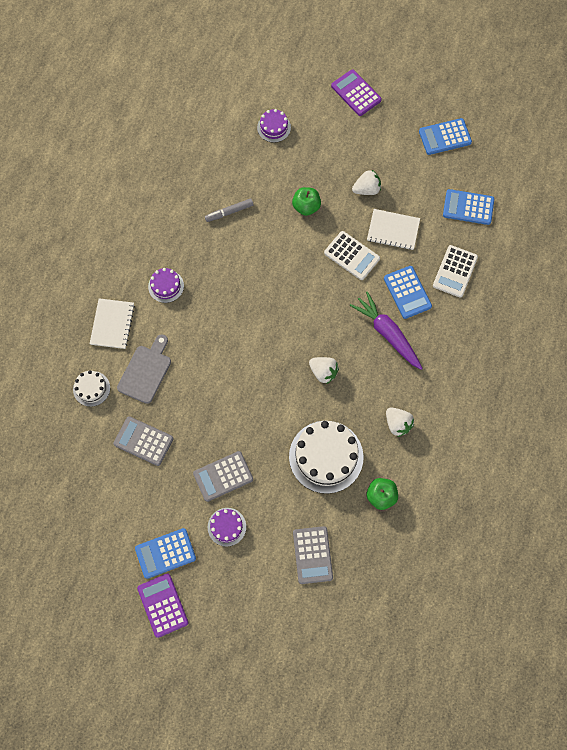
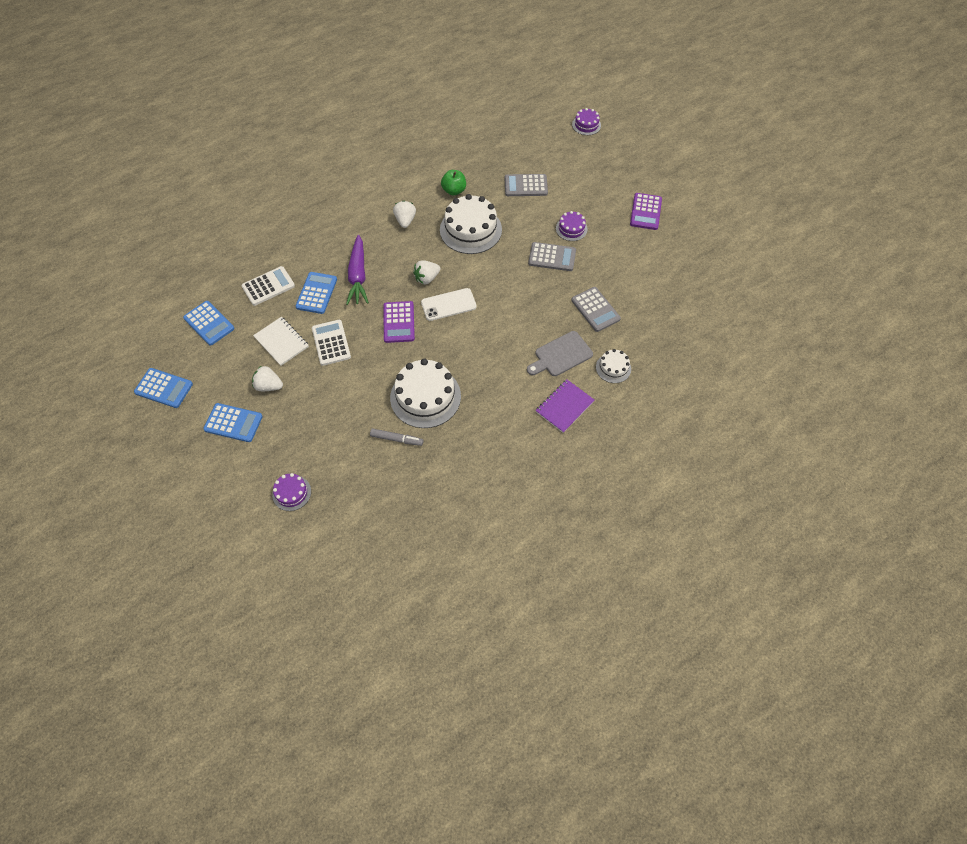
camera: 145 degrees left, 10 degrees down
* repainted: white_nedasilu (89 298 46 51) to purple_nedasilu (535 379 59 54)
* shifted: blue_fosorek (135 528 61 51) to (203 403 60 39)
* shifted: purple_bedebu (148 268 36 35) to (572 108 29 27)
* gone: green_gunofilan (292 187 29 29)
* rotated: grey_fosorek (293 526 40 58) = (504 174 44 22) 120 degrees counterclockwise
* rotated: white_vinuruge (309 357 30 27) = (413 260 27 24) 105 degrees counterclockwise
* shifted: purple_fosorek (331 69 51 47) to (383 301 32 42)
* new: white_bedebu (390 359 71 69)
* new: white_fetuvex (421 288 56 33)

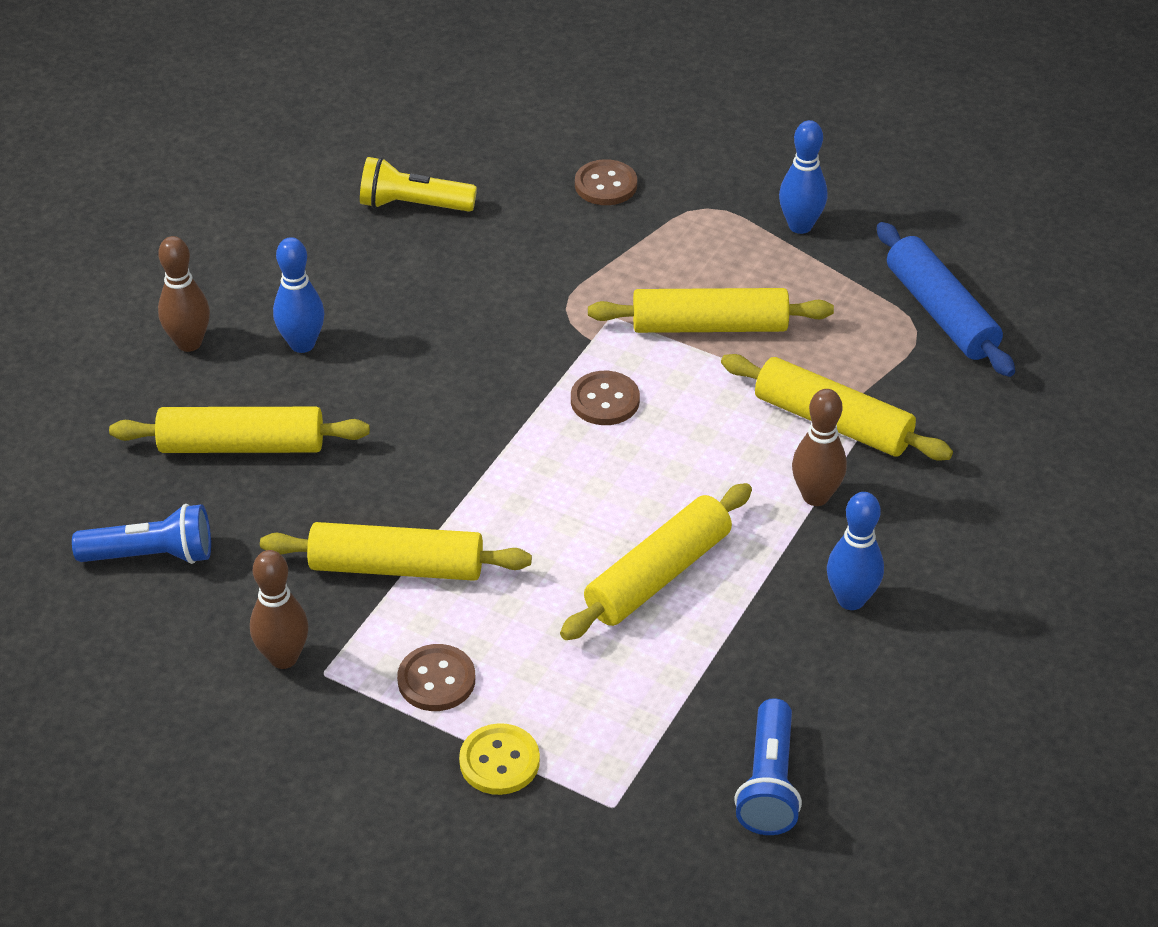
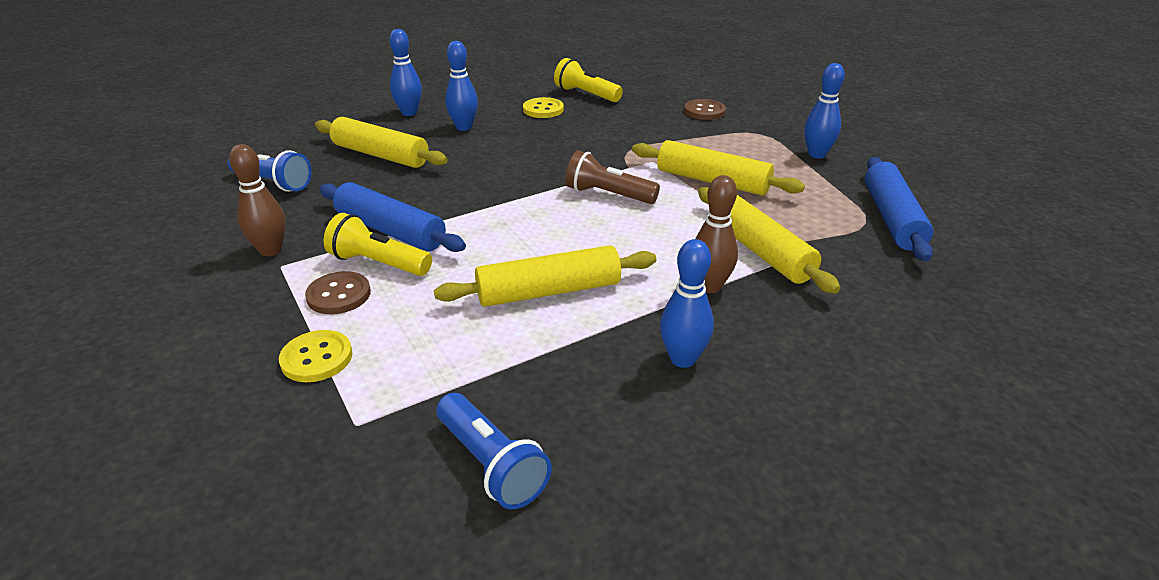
camera: 30 degrees right, 10 degrees down
* repainted: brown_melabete (158 236 52 116) to blue_melabete (389 29 33 87)
* repainted: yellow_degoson (260 522 272 59) to blue_degoson (319 182 147 70)
* swapped: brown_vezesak (571 371 69 54) to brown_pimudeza (565 150 95 54)
* rotated: blue_pimudeza (734 698 68 137) = (437 393 115 116) 75 degrees counterclockwise
* new: yellow_pimudeza (324 213 108 63)
* new: yellow_vezesak (523 97 41 21)

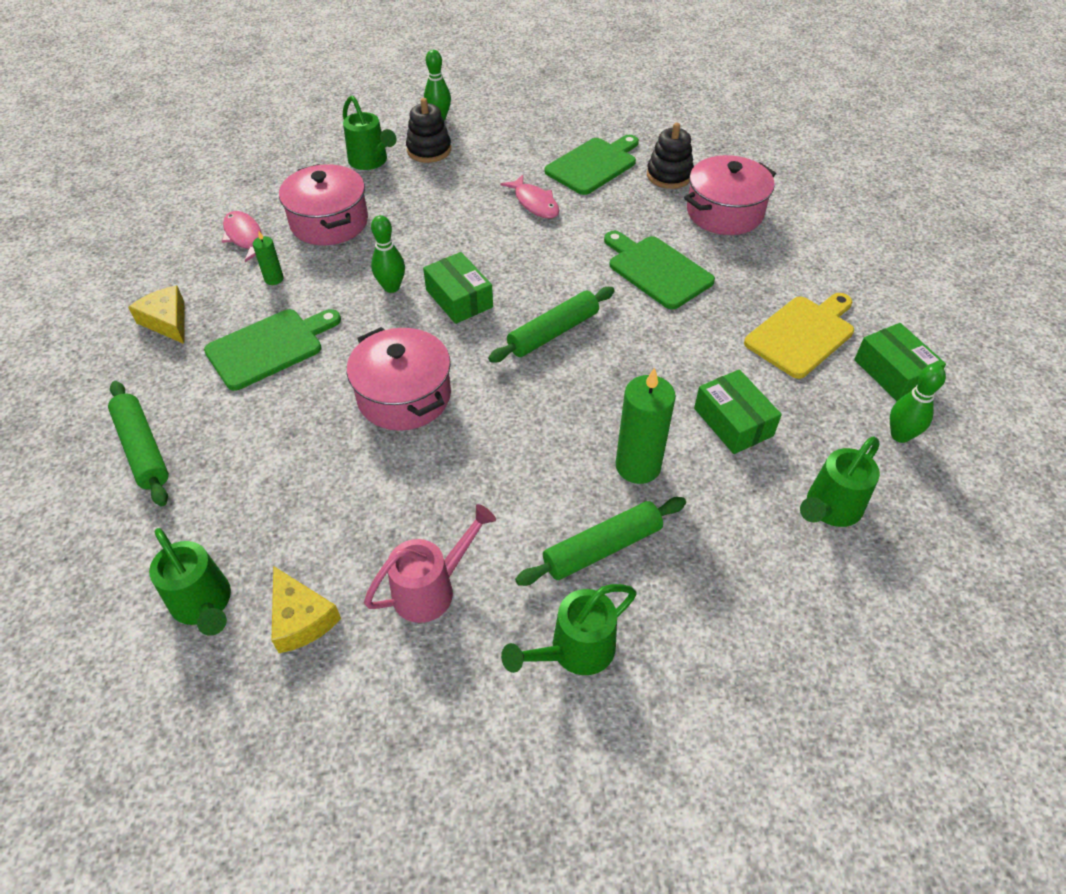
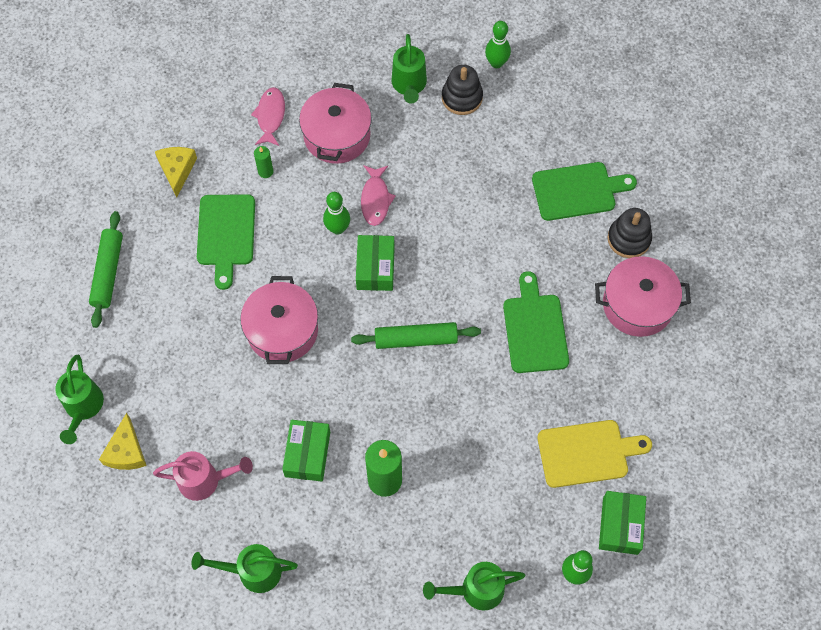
camera: 35 degrees right, 15 degrees up
* rotated: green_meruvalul (204 309 137 82) = (197 194 58 96) 90 degrees clockwise
* shifted: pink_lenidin (501 175 58 44) to (361 165 34 61)
* gone: green_degoson (515 497 171 89)
* shifted: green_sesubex (694 369 88 85) to (282 420 48 61)

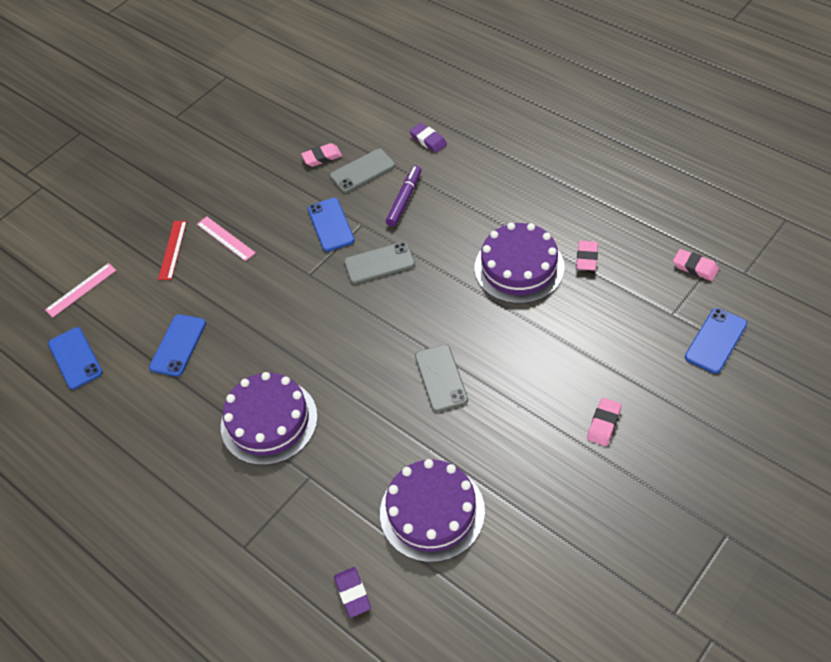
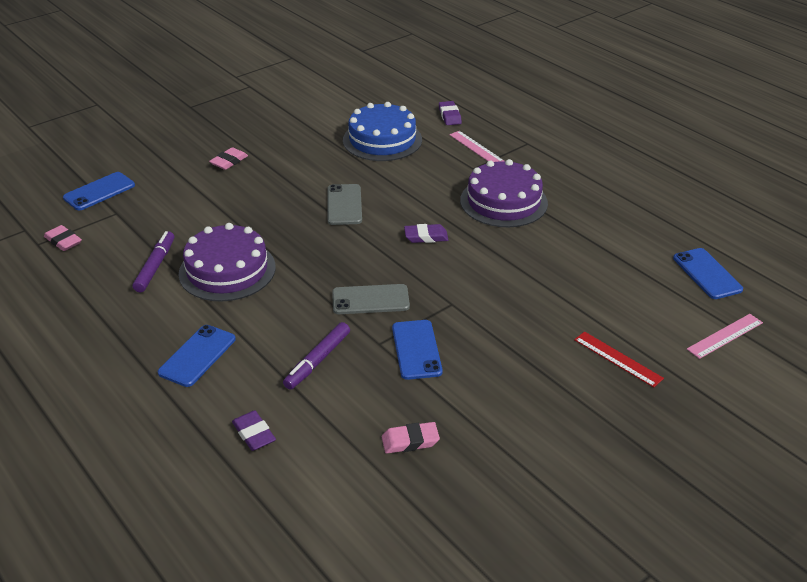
camera: 175 degrees left, 15 degrees down
* shifted: blue_fetuvex (149 314 57 63) to (158 325 78 62)
* rotated: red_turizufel (158 221 29 59) = (574 332 90 56) 60 degrees counterclockwise
* shifted: pink_turizufel (197 217 59 44) to (449 131 55 31)
* gone: grey_fetuvex (330 149 65 44)
* repainted: purple_bedebu (380 459 105 103) to blue_bedebu (343 102 79 59)
* swapped: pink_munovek (576 241 22 29) to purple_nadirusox (133 231 41 61)
* new: purple_munovek (404 224 44 19)

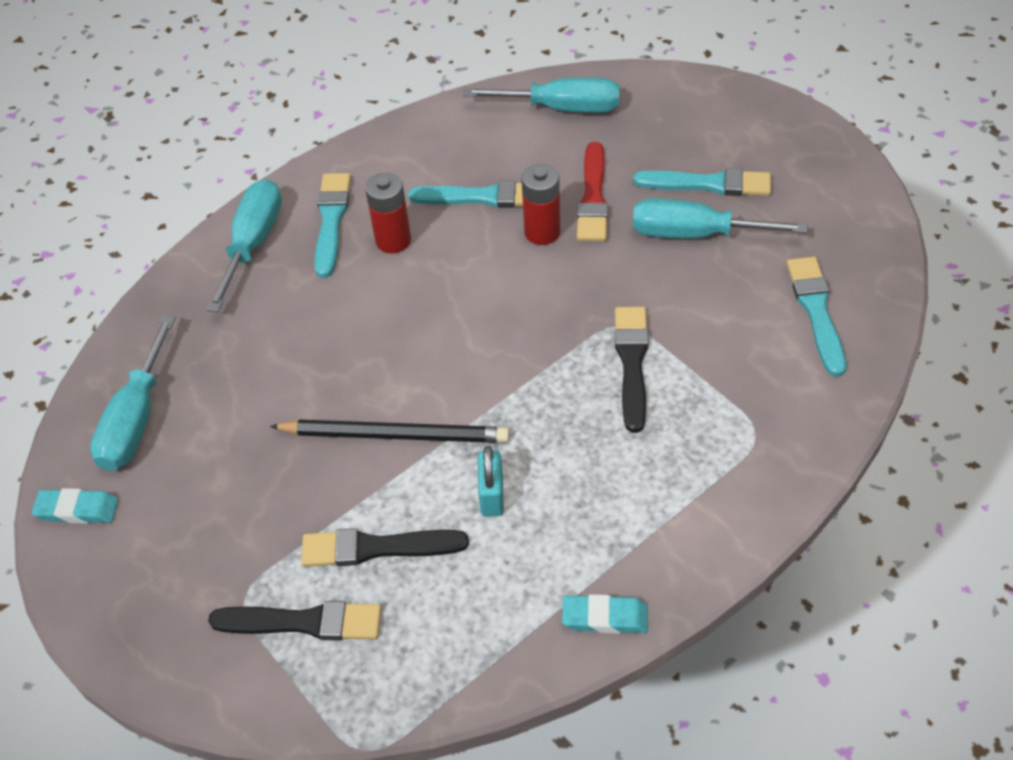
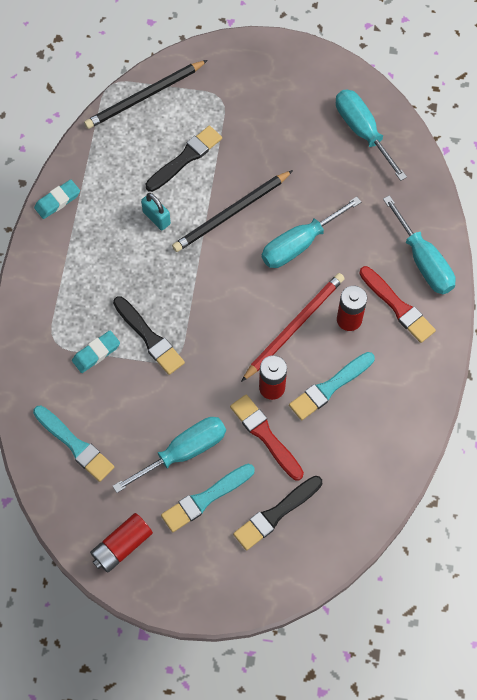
camera: 135 degrees right, 15 degrees up
* shifted: turquoise_munovek (32 488 86 36) to (72 331 48 42)
* shifted: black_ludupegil (208 601 173 40) to (233 476 89 74)
* repainted: turquoise_ludupegil (315 173 36 105) to red_ludupegil (359 266 77 77)
* shifted: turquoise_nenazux (463 77 157 36) to (262 196 99 72)
* new: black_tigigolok (84 60 124 69)
* new: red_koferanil (90 513 63 60)
* new: red_tigigolok (241 273 104 109)

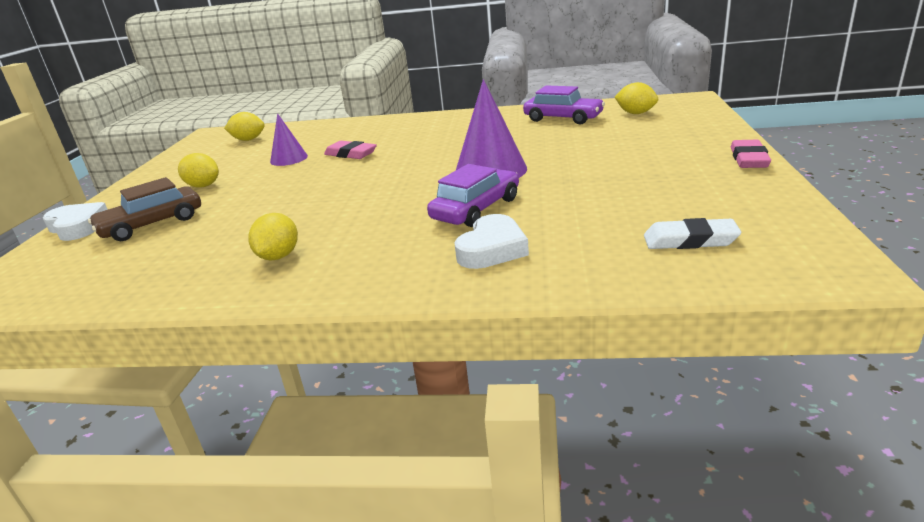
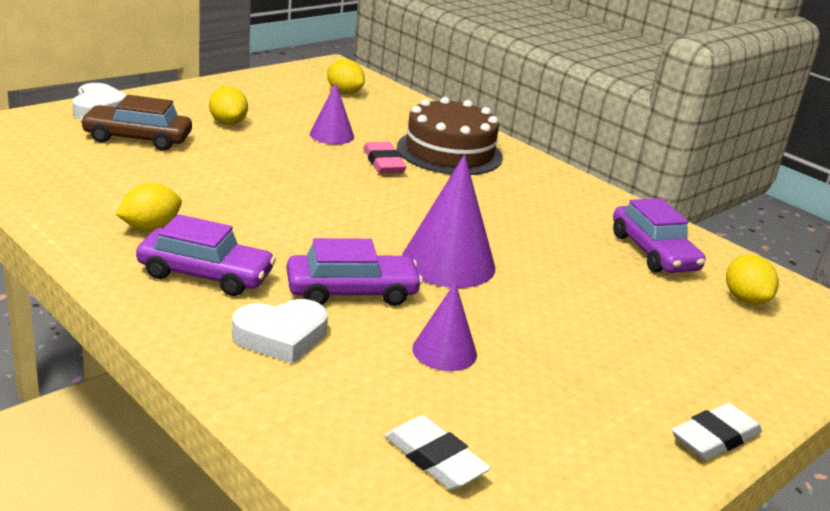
camera: 35 degrees right, 0 degrees up
* repainted: pink_munovek (731 140 40 28) to white_munovek (672 403 90 57)
* new: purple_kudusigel (136 214 140 82)
* new: brown_bedebu (397 97 106 78)
* new: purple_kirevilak (412 282 65 89)

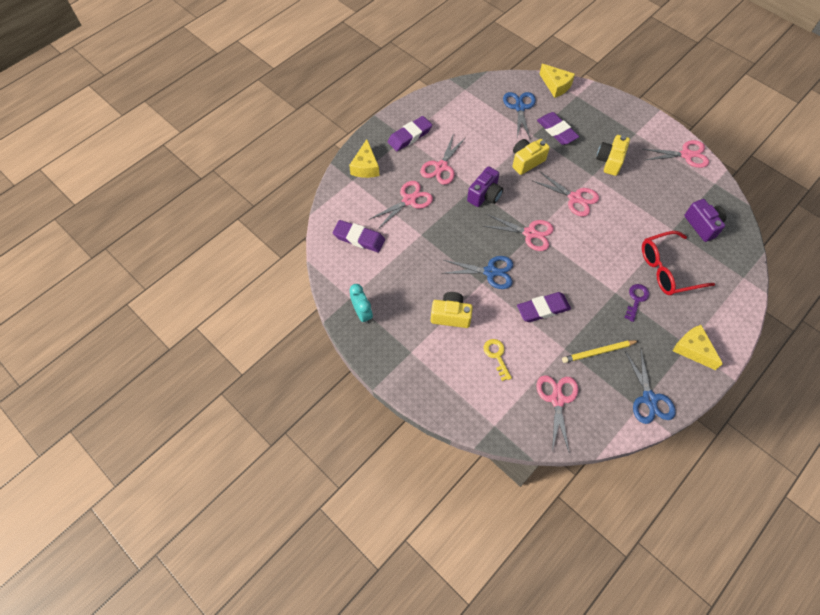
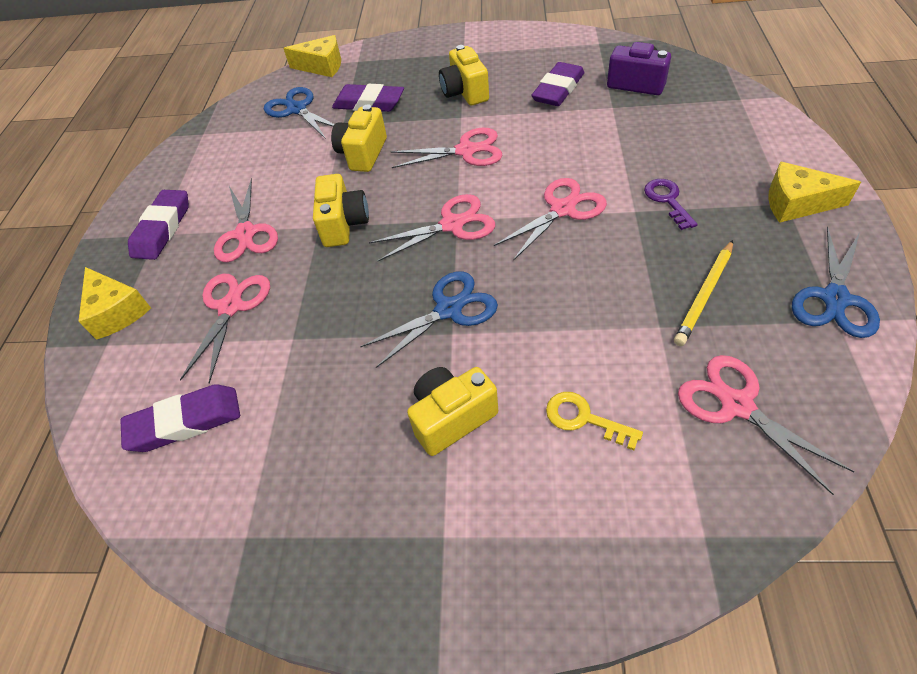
camera: 35 degrees left, 10 degrees down
* gone: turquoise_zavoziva (350 284 23 40)
* repainted: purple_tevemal (467 166 36 41) to yellow_tevemal (313 174 56 73)
* shifted: purple_munovek (517 292 54 30) to (532 62 52 44)
* rotated: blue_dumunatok (625 348 51 76) = (792 227 88 111) 75 degrees clockwise
* gone: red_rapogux (642 231 73 64)
* shifted: pink_dumunatok (643 140 66 28) to (494 178 113 83)

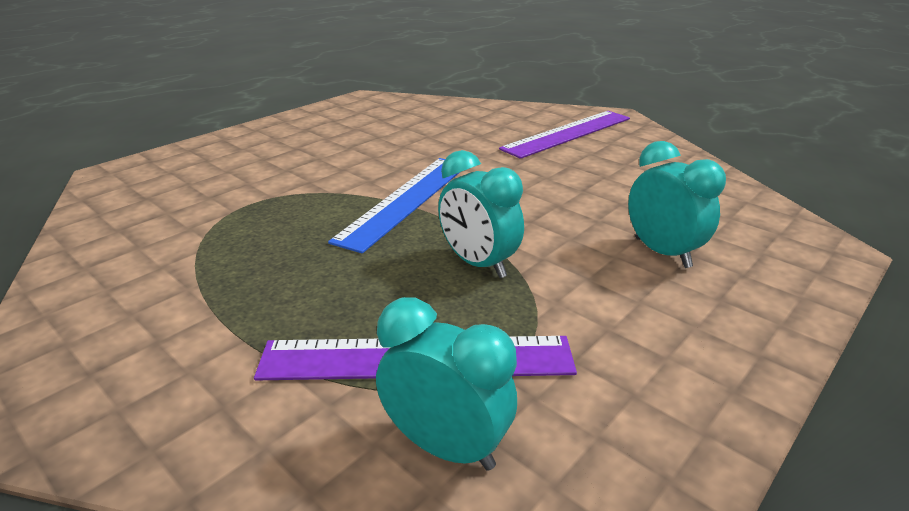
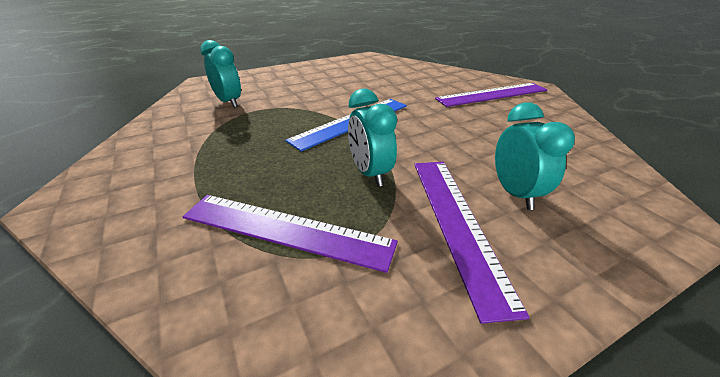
camera: 20 degrees right, 5 degrees up
* shifted: turquoise_zavoziva (376 297 141 174) to (200 40 41 68)
* new: purple_turizufel (414 162 116 162)

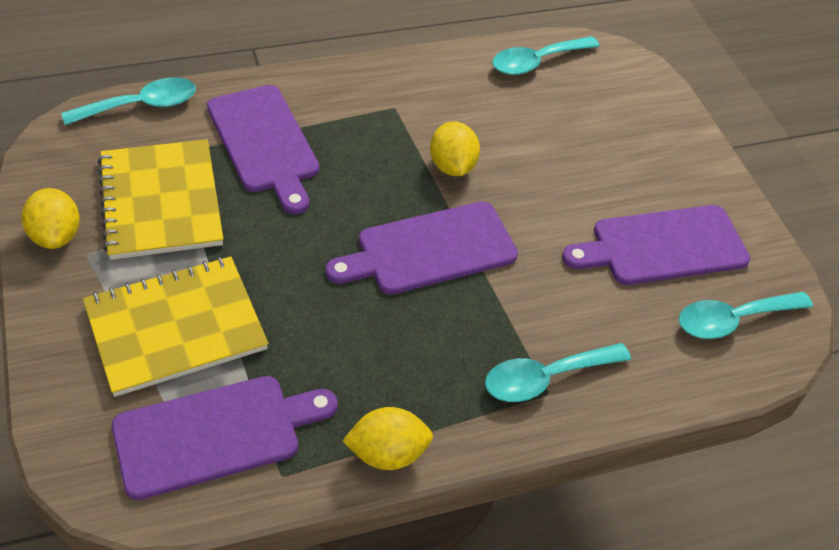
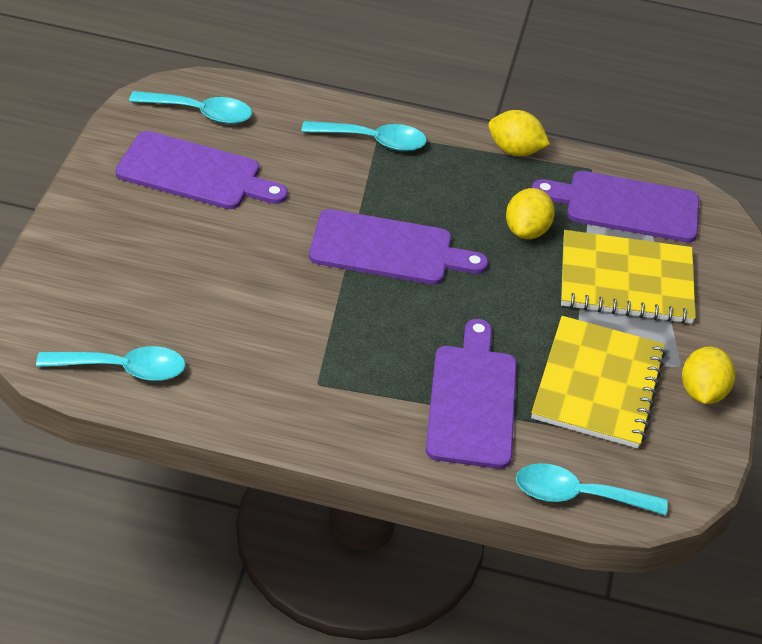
camera: 150 degrees left, 5 degrees down
* shifted: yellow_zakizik (430 121 50 55) to (506 188 49 51)

